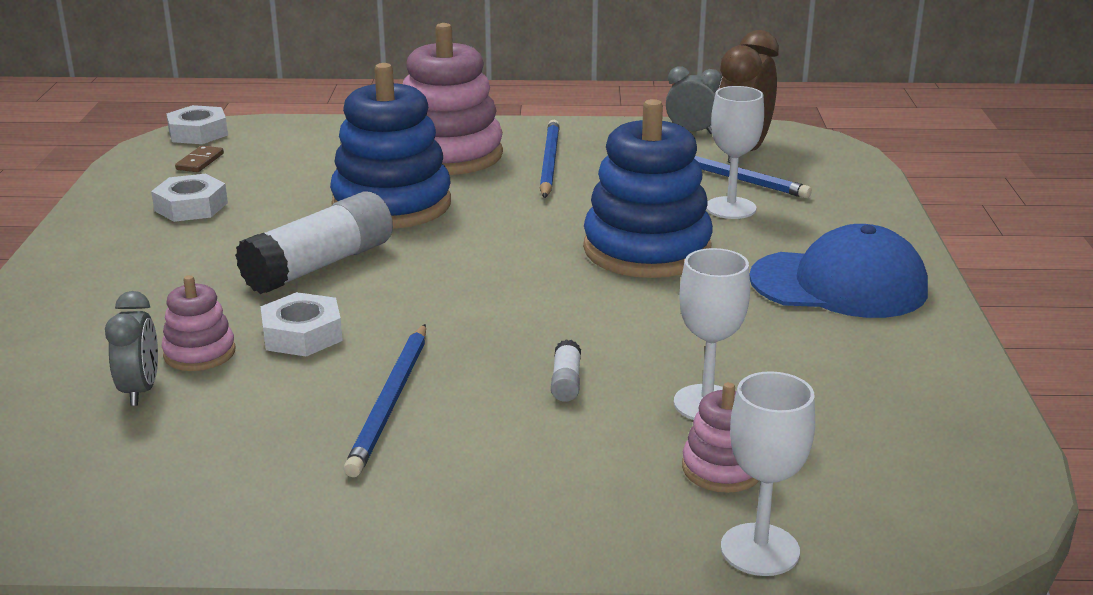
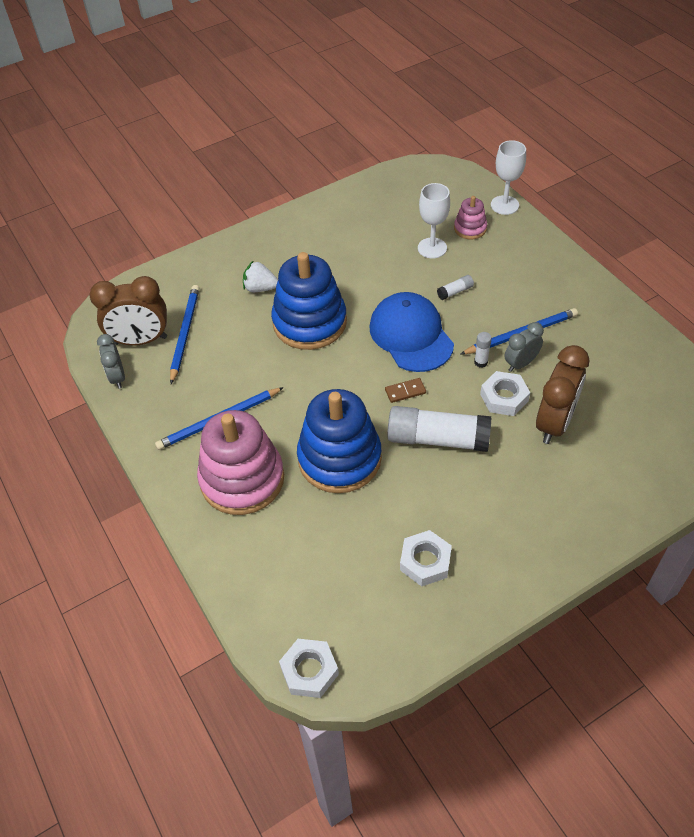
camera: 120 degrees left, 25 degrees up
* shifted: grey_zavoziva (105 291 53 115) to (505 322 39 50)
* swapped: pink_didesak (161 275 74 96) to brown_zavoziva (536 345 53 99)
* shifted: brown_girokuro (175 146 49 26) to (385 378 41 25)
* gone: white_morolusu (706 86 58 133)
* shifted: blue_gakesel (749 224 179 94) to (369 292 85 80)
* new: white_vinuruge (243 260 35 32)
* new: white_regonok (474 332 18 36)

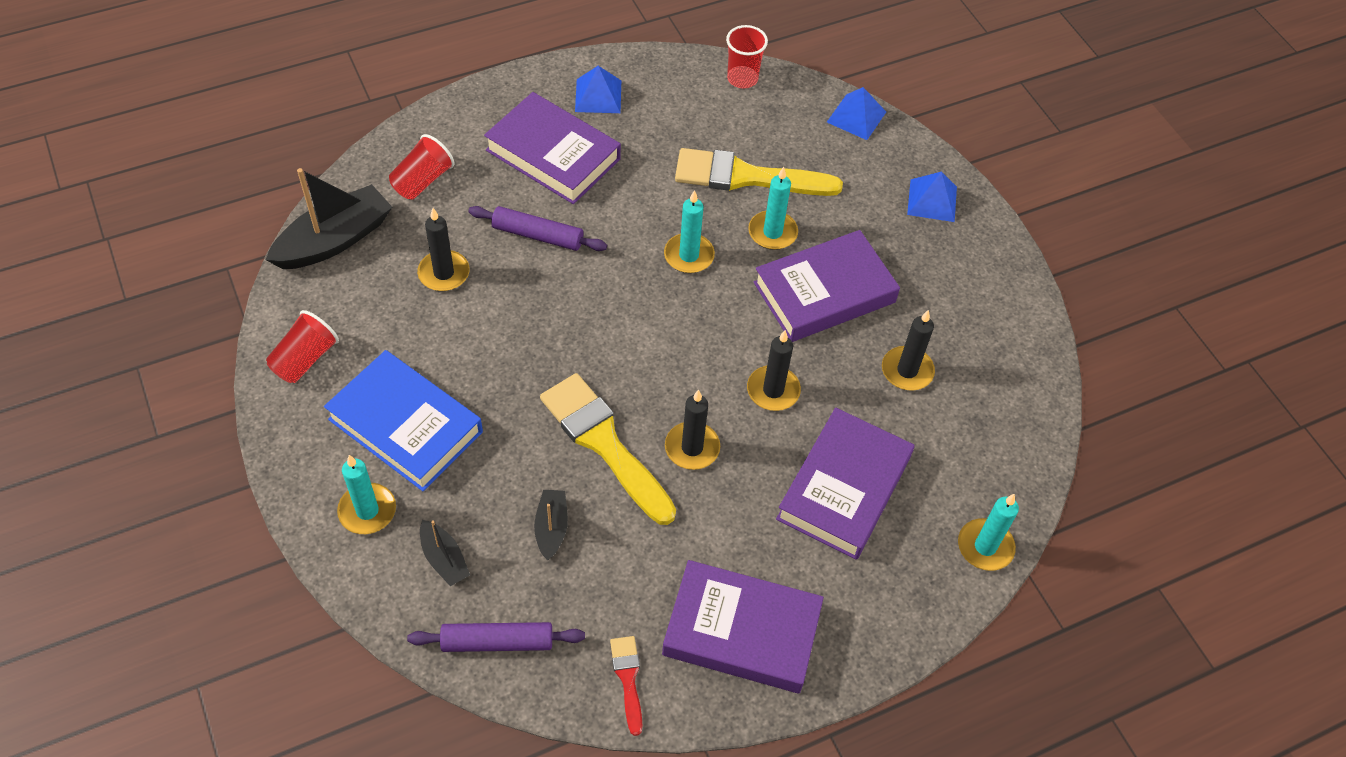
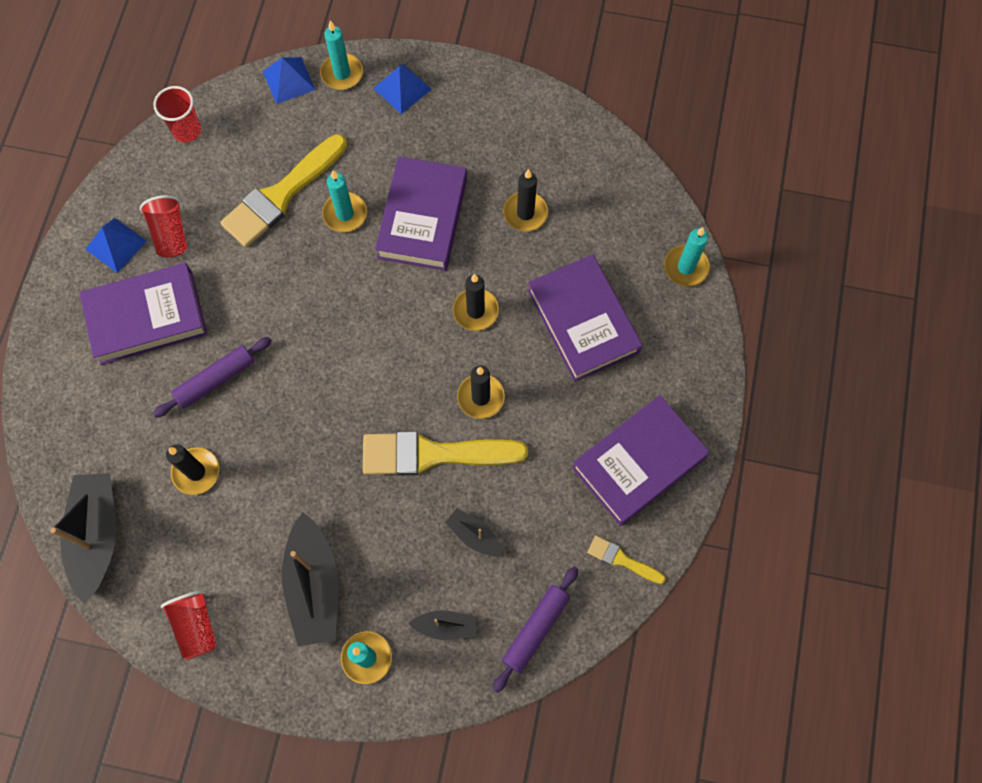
camera: 50 degrees left, 15 degrees up
* swapped: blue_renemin (324 350 159 141) to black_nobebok (282 512 57 134)
* shifted: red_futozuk (389 134 65 65) to (140 195 47 63)
* repainted: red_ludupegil (610 636 32 100) to yellow_ludupegil (587 535 79 49)
* shifted: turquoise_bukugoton (664 190 51 83) to (320 20 43 70)

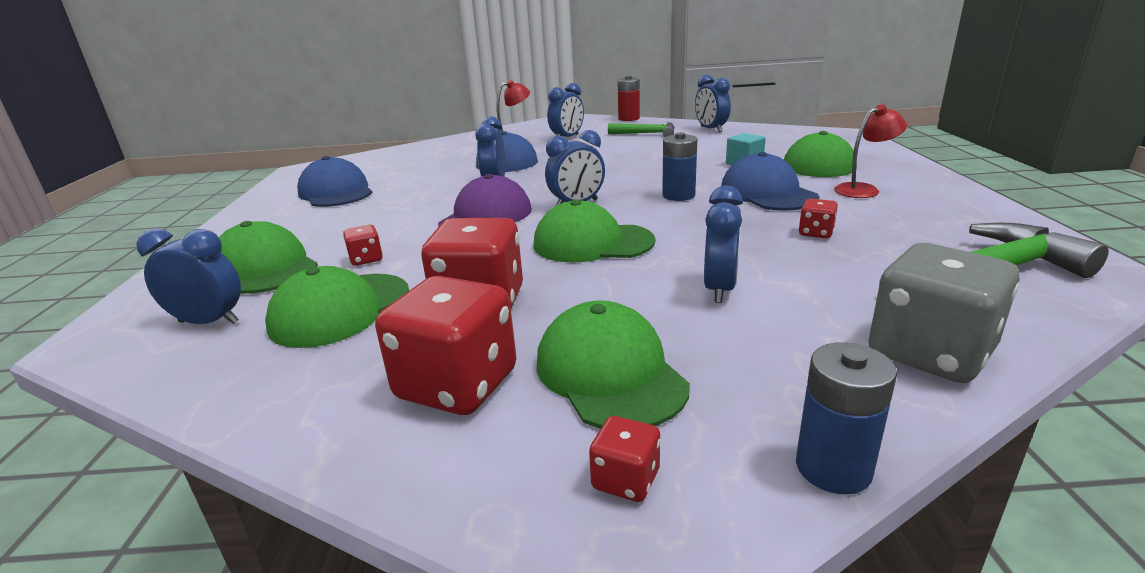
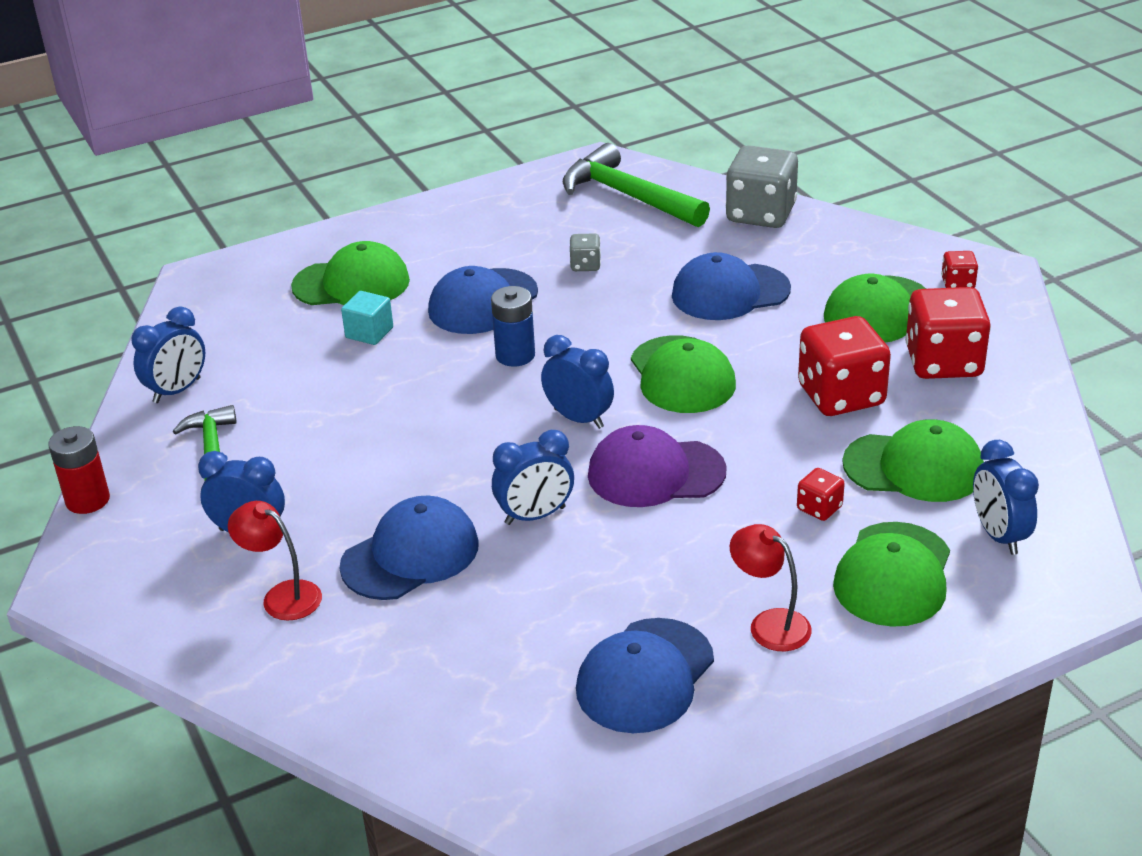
camera: 115 degrees left, 10 degrees up
* swapped: blue_zavoziva (704 186 39 117) to blue_gakesel (672 252 119 68)
* gone: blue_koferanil (796 342 101 152)
* repainted: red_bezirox (799 199 39 39) to grey_bezirox (570 233 31 38)
* shifted: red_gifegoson (834 105 73 93) to (730 524 82 127)

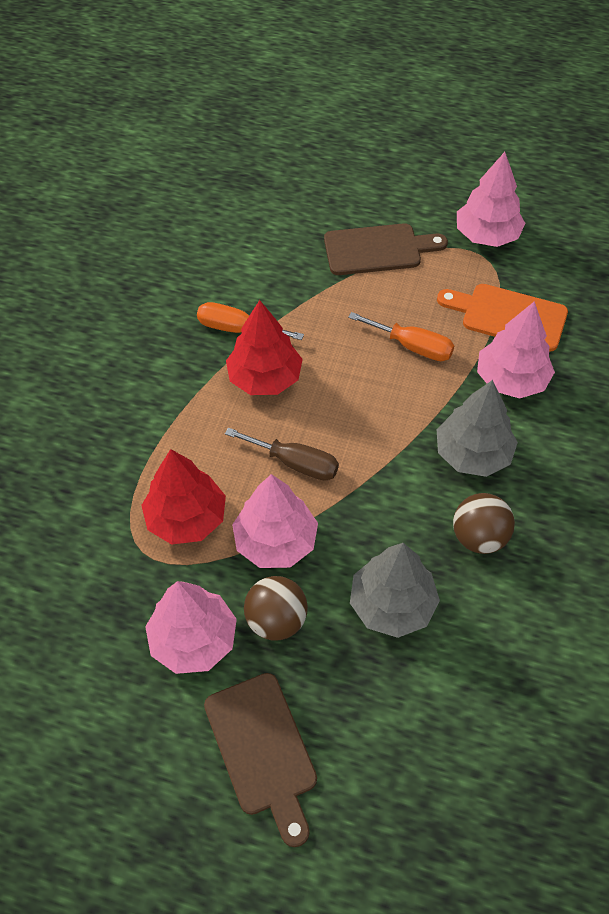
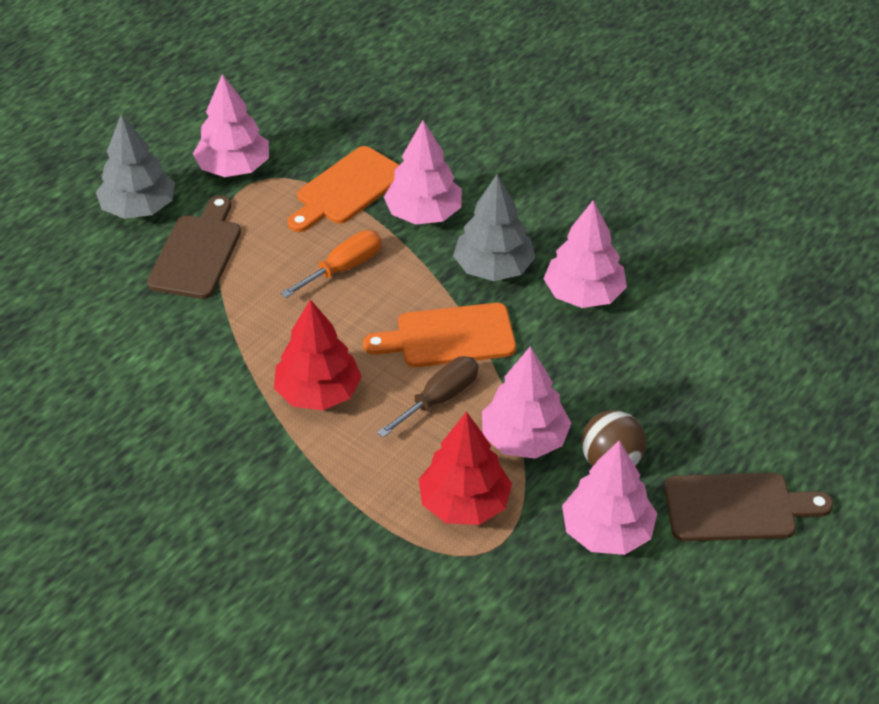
camera: 70 degrees left, 10 degrees down
* gone: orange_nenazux (197 302 107 38)
* shifted: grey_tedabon (350 543 90 95) to (96 114 79 105)
* swapped: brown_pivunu (453 493 62 61) to pink_tedabon (544 201 83 107)
* new: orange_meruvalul (363 303 153 64)

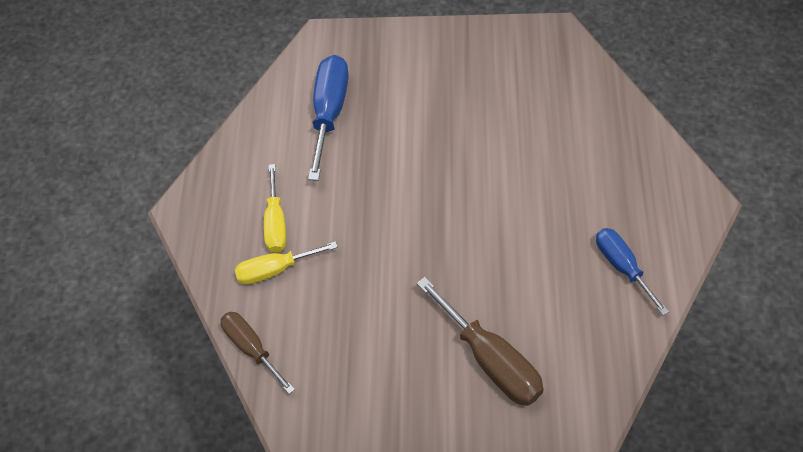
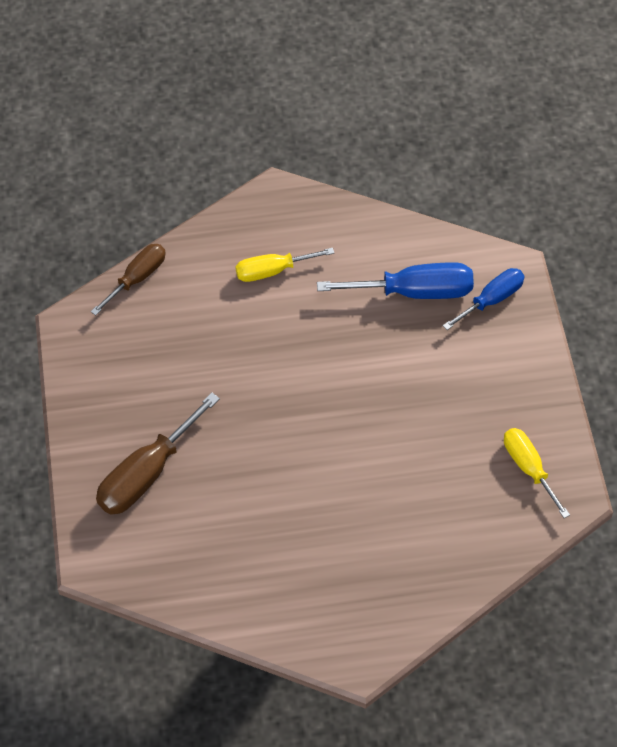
camera: 75 degrees right, 0 degrees up
* shifted: yellow_nenazux (235 241 103 44) to (504 428 66 90)
* shifted: blue_nenazux (596 228 73 87) to (443 268 82 62)

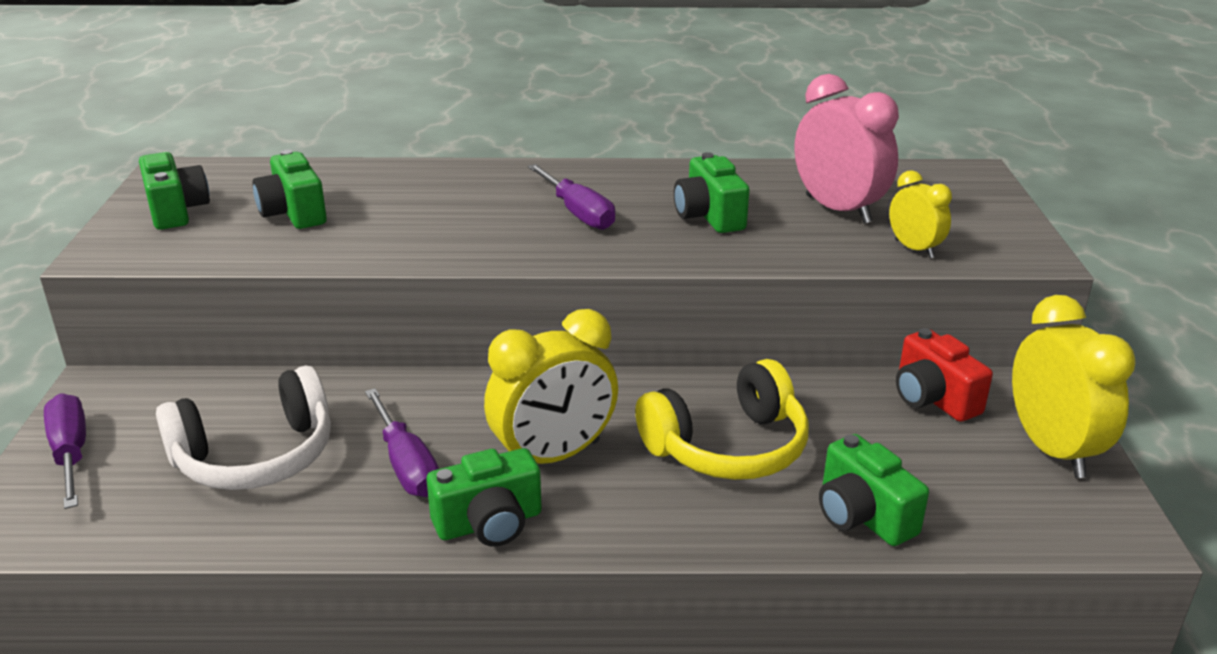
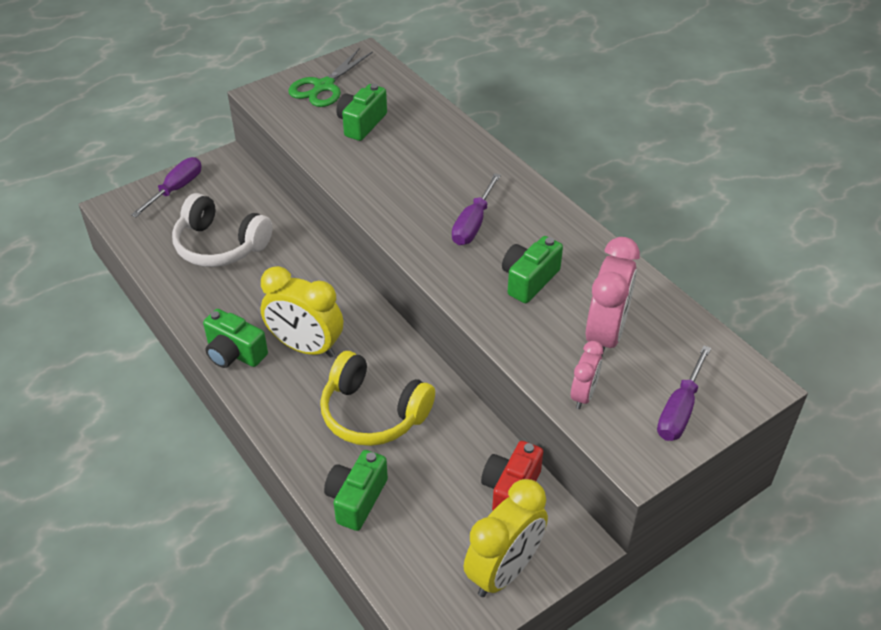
camera: 55 degrees right, 15 degrees up
* swapped: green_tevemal (139 152 71 78) to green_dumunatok (288 48 85 59)
* shifted: purple_nenazux (365 388 74 109) to (657 345 54 96)
* repainted: yellow_zavoziva (889 170 63 88) to pink_zavoziva (571 341 32 68)

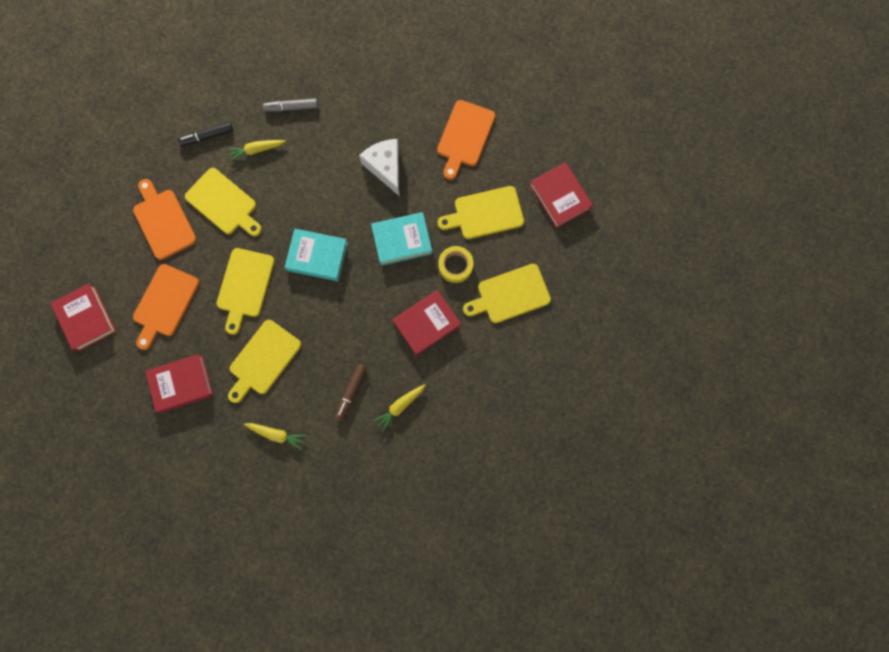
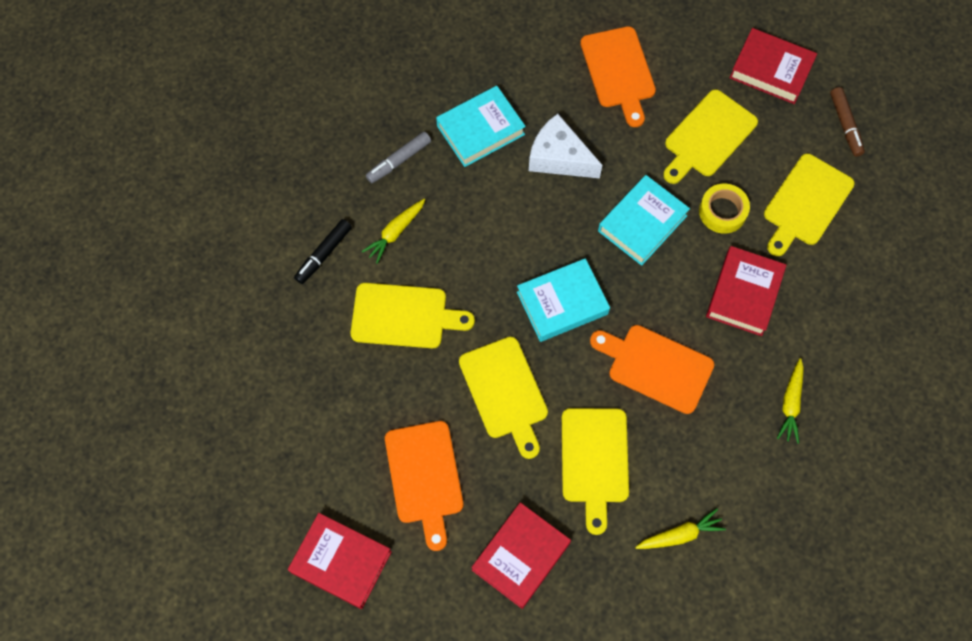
camera: 35 degrees left, 10 degrees down
* shifted: orange_meruvalul (133 179 63 81) to (590 325 124 89)
* shifted: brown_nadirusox (335 364 32 56) to (830 87 35 70)
* new: turquoise_renemin (436 86 90 81)

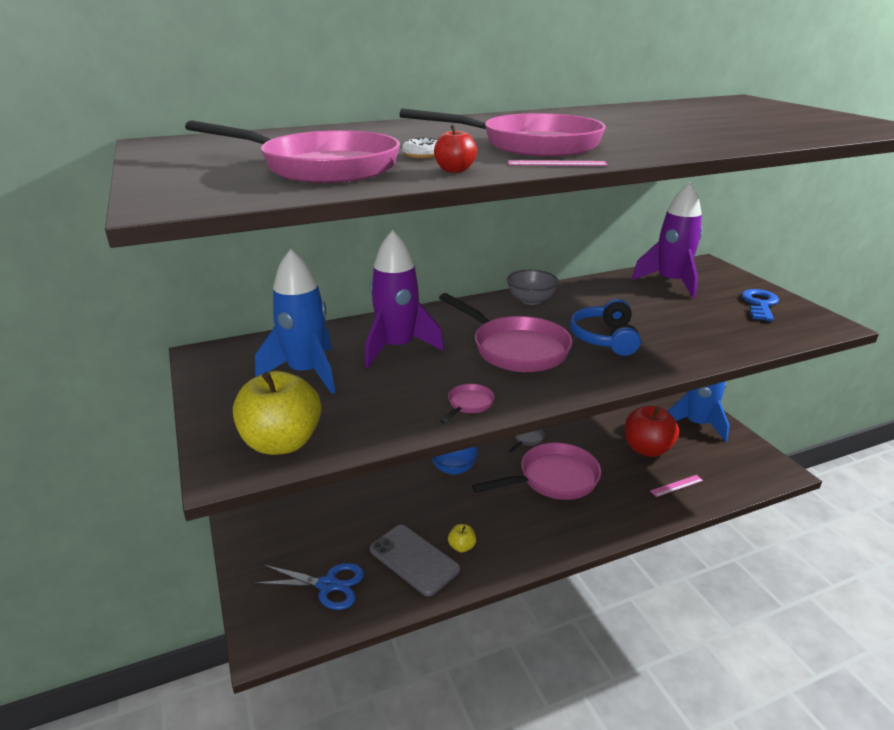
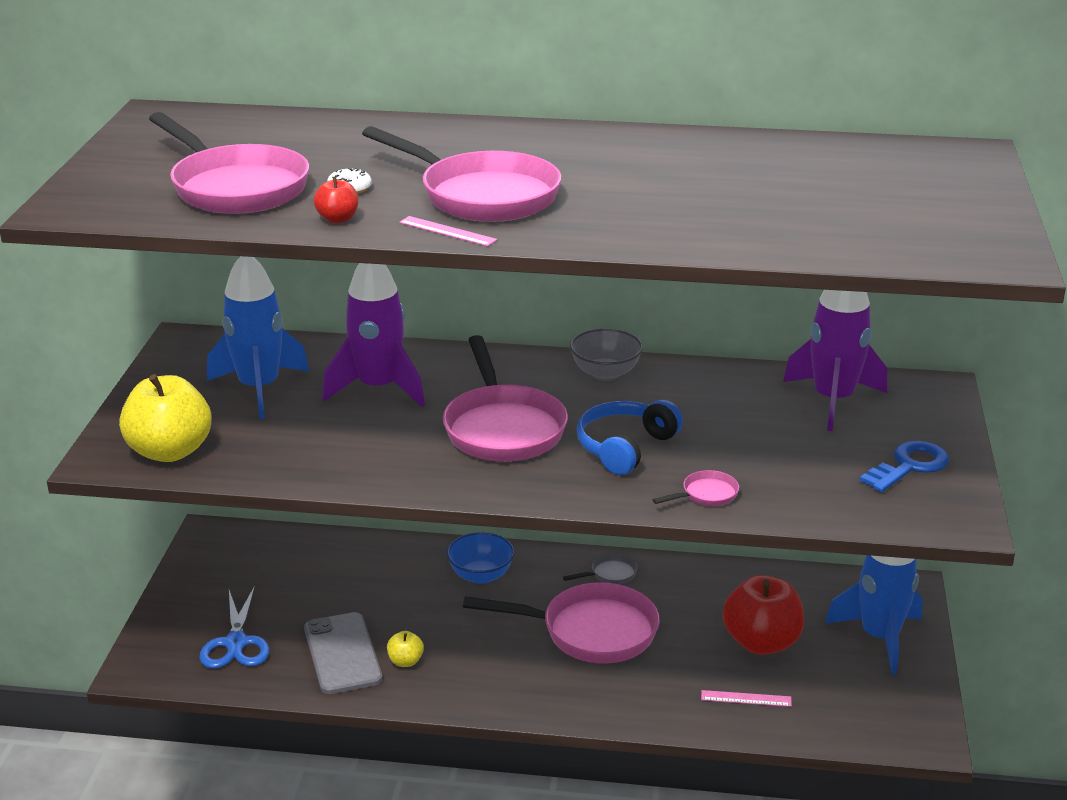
camera: 30 degrees right, 0 degrees up
* rotated: blue_dumunatok (254 563 110 47) = (199 586 71 83) 45 degrees clockwise
* shifted: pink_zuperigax (440 384 54 40) to (653 470 86 36)

